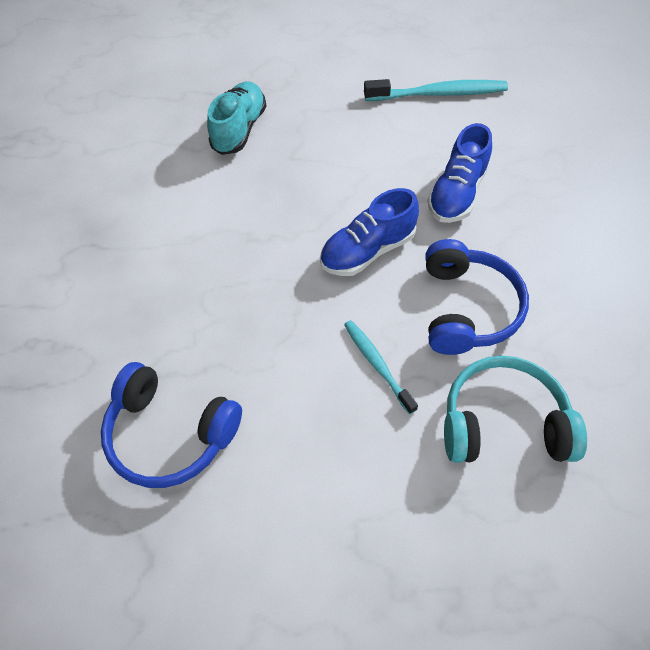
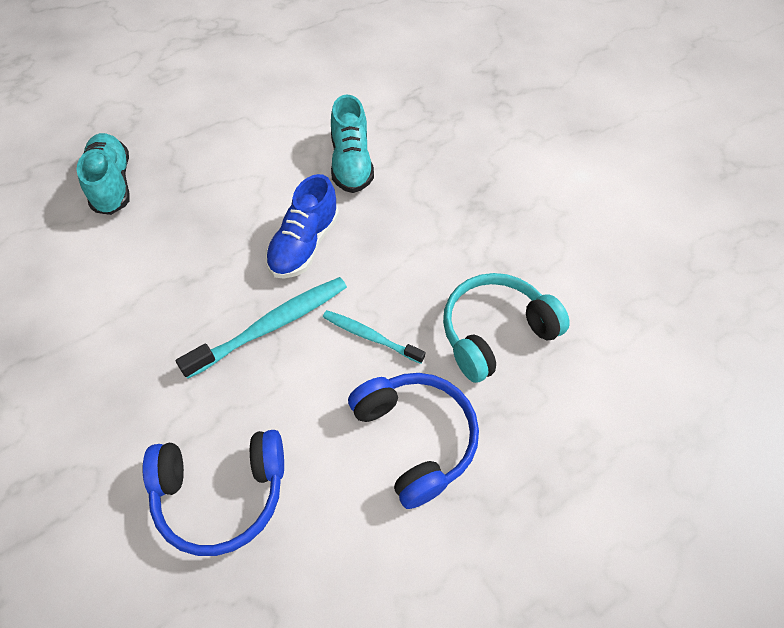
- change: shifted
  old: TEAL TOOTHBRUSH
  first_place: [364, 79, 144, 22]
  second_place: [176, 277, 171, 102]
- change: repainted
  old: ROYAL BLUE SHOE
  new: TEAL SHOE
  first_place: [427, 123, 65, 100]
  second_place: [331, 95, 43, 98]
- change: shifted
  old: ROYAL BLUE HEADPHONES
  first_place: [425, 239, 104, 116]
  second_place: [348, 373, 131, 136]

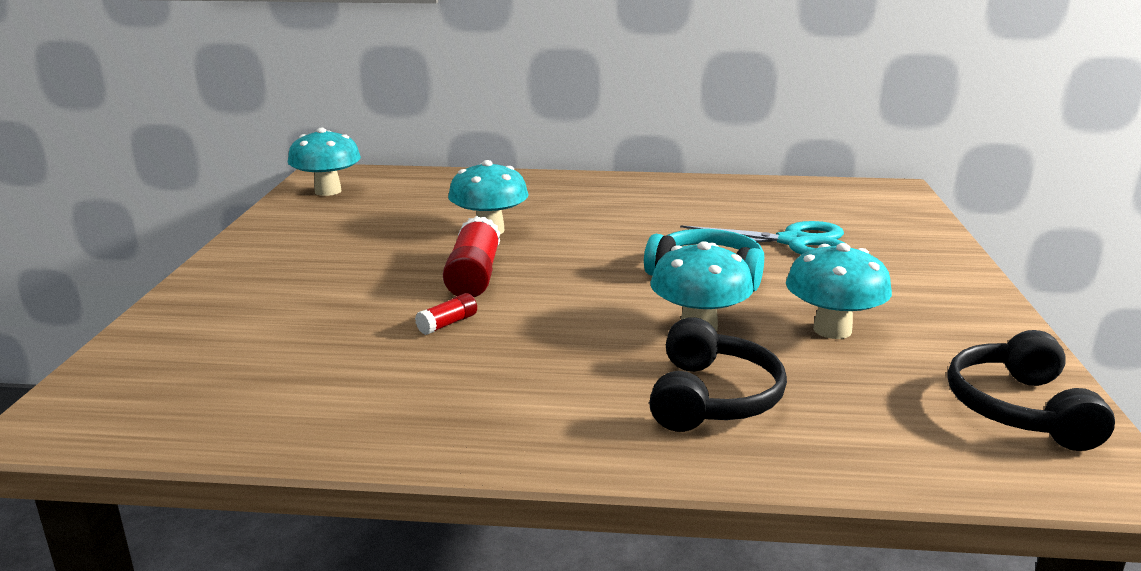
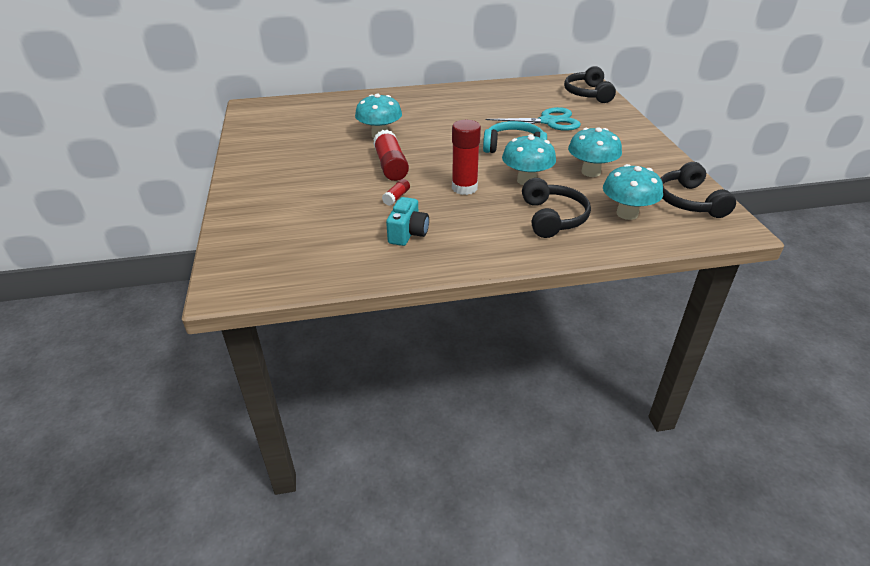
- change: shifted
  old: TEAL TOADSTOOL
  first_place: [288, 128, 73, 68]
  second_place: [603, 164, 60, 56]
- change: new
  new: BLACK HEADPHONES
  second_place: [564, 66, 52, 37]
- change: new
  new: SCARLET STICK OF GLUE
  second_place: [452, 120, 29, 75]
- change: new
  new: TEAL COMPACT CAMERA
  second_place: [386, 197, 43, 49]

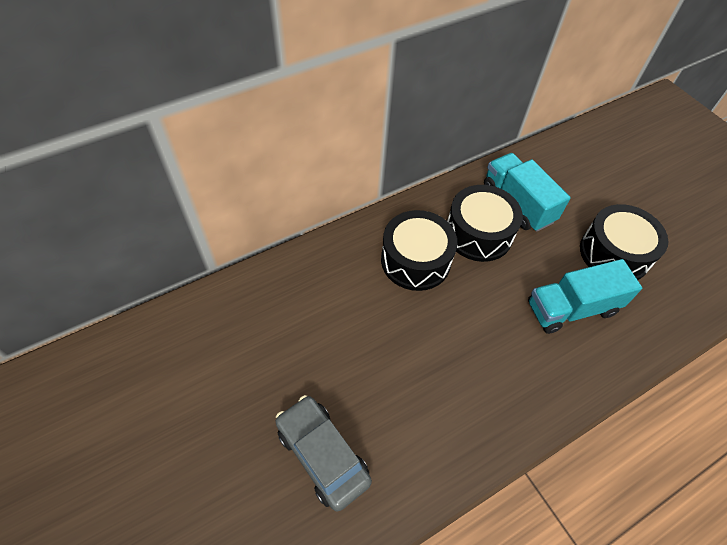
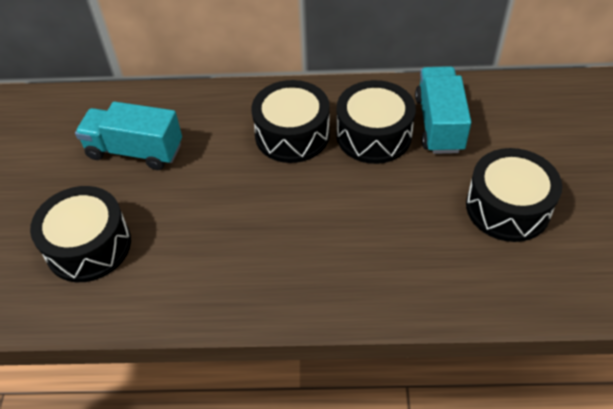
- change: shifted
  old: TEAL LORRY
  first_place: [528, 259, 114, 75]
  second_place: [75, 101, 107, 69]
- change: swapped
  old: GRAY CAR
  new: BLACK SNARE DRUM
  first_place: [275, 395, 97, 117]
  second_place: [30, 186, 101, 96]

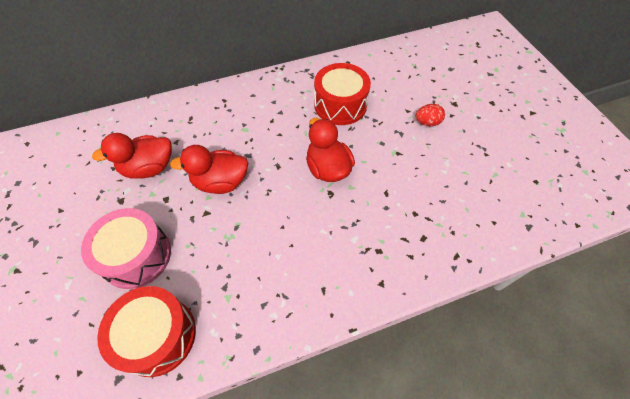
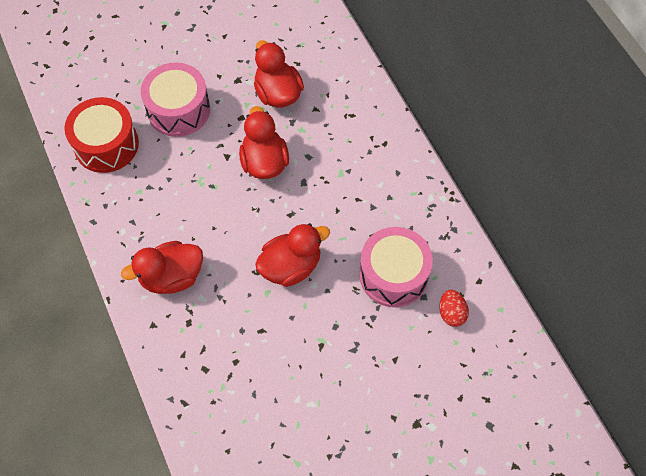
- change: repainted
  old: SCARLET SNARE DRUM
  new: ROSY SNARE DRUM
  first_place: [314, 63, 57, 62]
  second_place: [359, 227, 74, 80]
- change: shifted
  old: SCARLET EGG SHAPE
  first_place: [415, 104, 30, 22]
  second_place: [439, 289, 30, 38]
- change: new
  new: SCARLET TOY DUCK
  second_place: [121, 241, 82, 53]

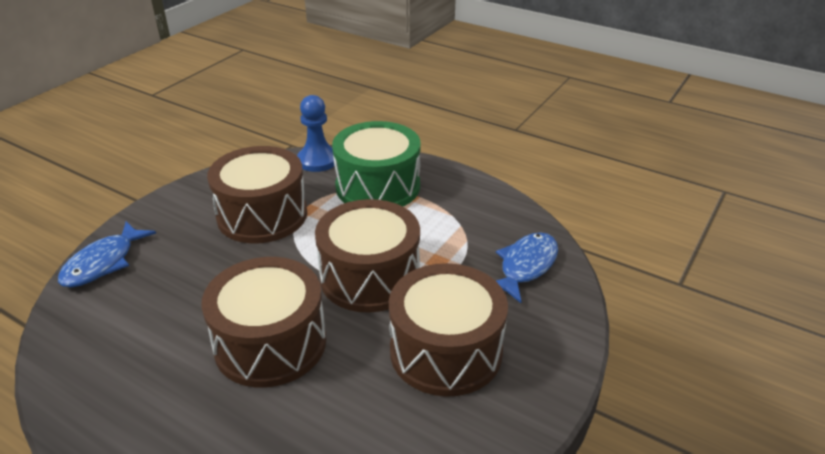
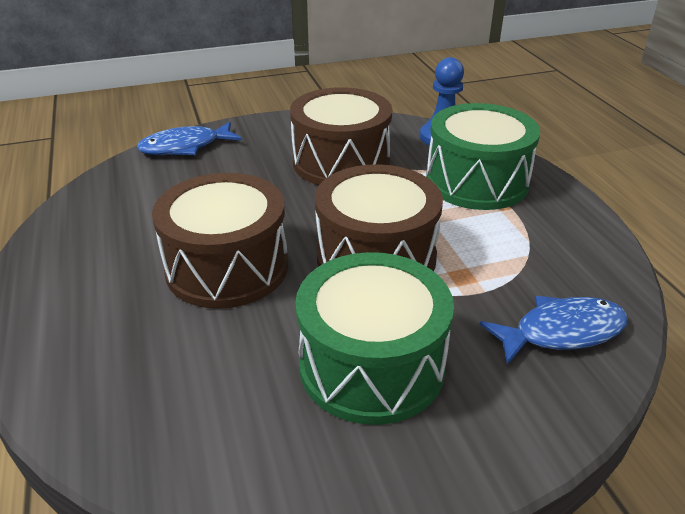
- change: repainted
  old: DARK BROWN SNARE DRUM
  new: EMERALD SNARE DRUM
  first_place: [389, 263, 119, 134]
  second_place: [295, 252, 159, 173]

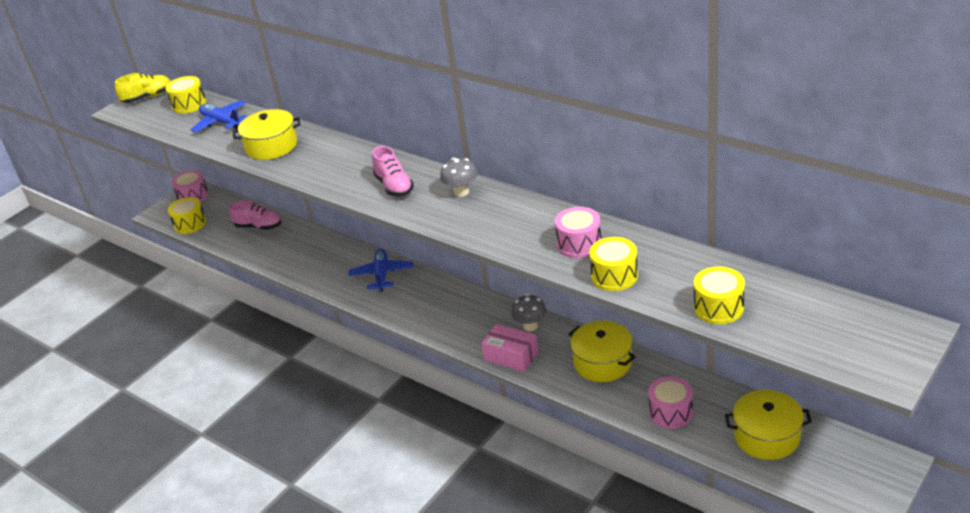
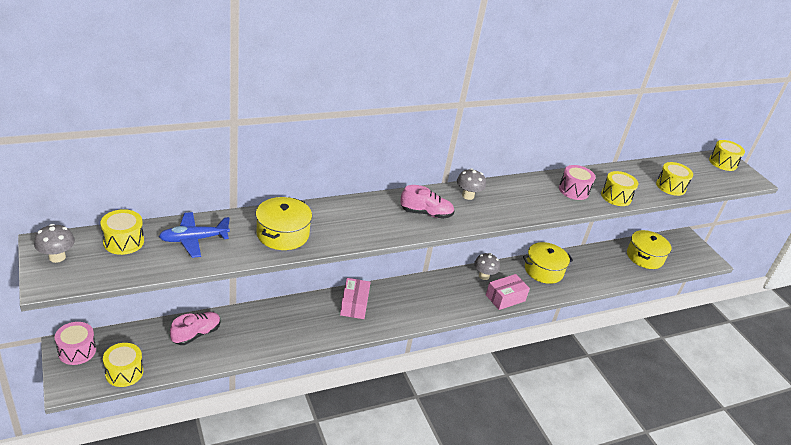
- change: swapped
  old: YELLOW SHOE
  new: GRAY TOADSTOOL
  first_place: [115, 73, 56, 30]
  second_place: [34, 224, 41, 39]
- change: swapped
  old: ROYAL BLUE AEROPLANE
  new: ROSY PARCEL
  first_place: [348, 249, 65, 43]
  second_place: [340, 278, 31, 41]
- change: gone
  old: ROSY SNARE DRUM
  first_place: [648, 376, 45, 53]
- change: new
  new: YELLOW SNARE DRUM
  second_place: [709, 140, 36, 31]

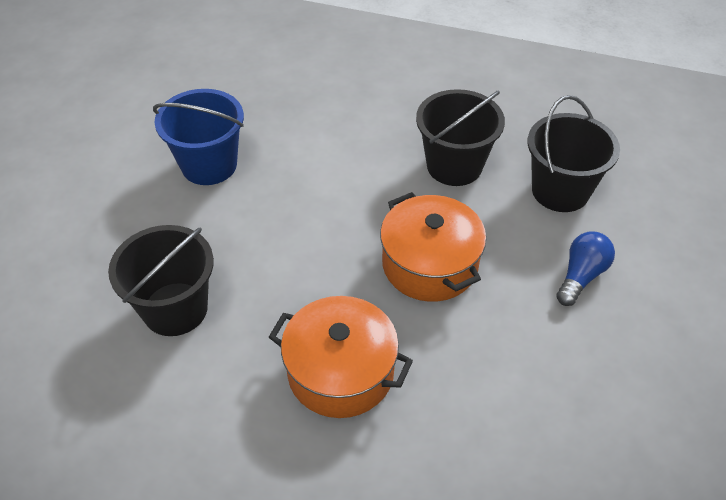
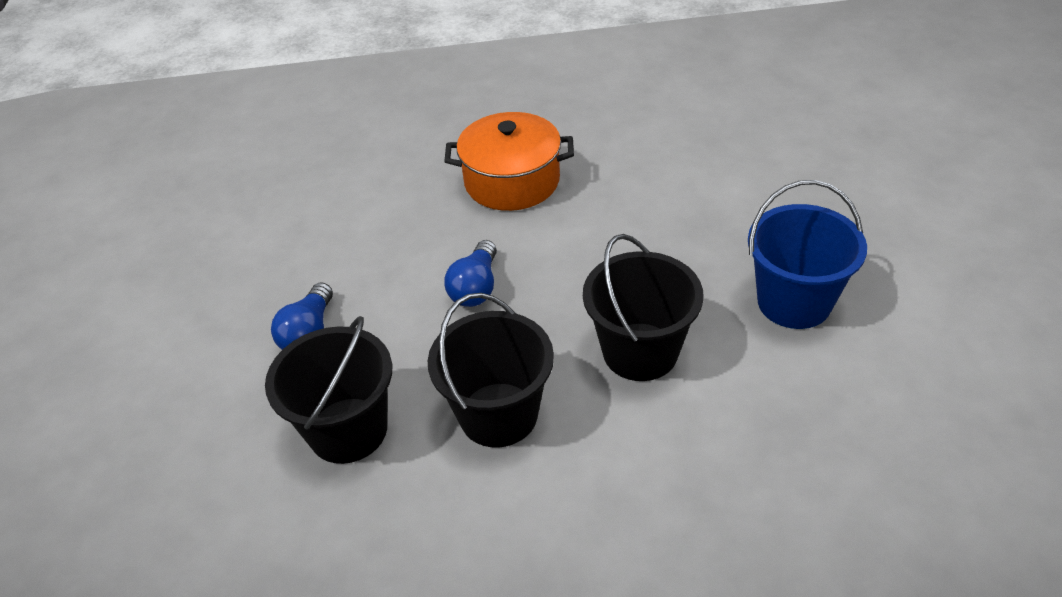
- change: swapped
  old: ORANGE POT
  new: ROYAL BLUE LIGHT BULB
  first_place: [380, 192, 106, 110]
  second_place: [444, 240, 53, 67]
- change: shifted
  old: BLACK BUCKET
  first_place: [108, 225, 106, 111]
  second_place: [583, 234, 121, 147]

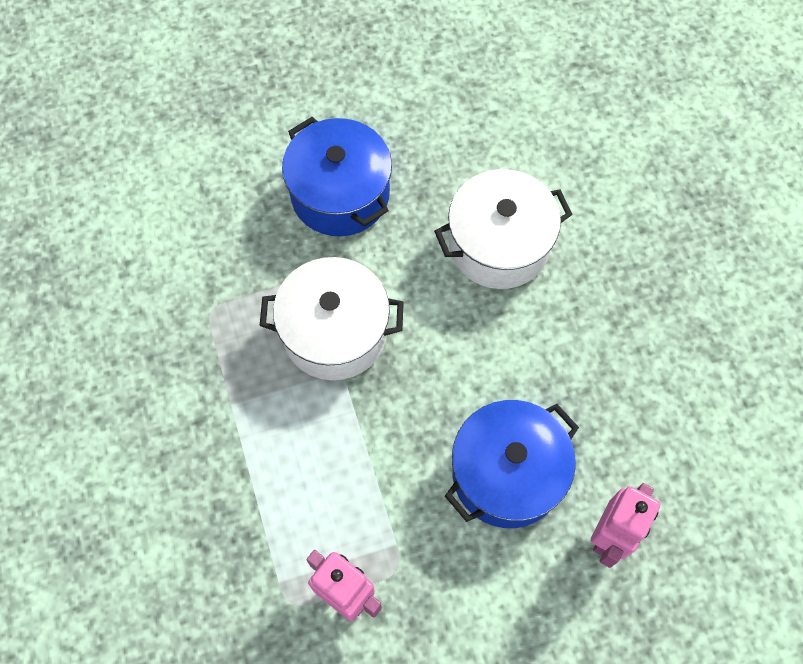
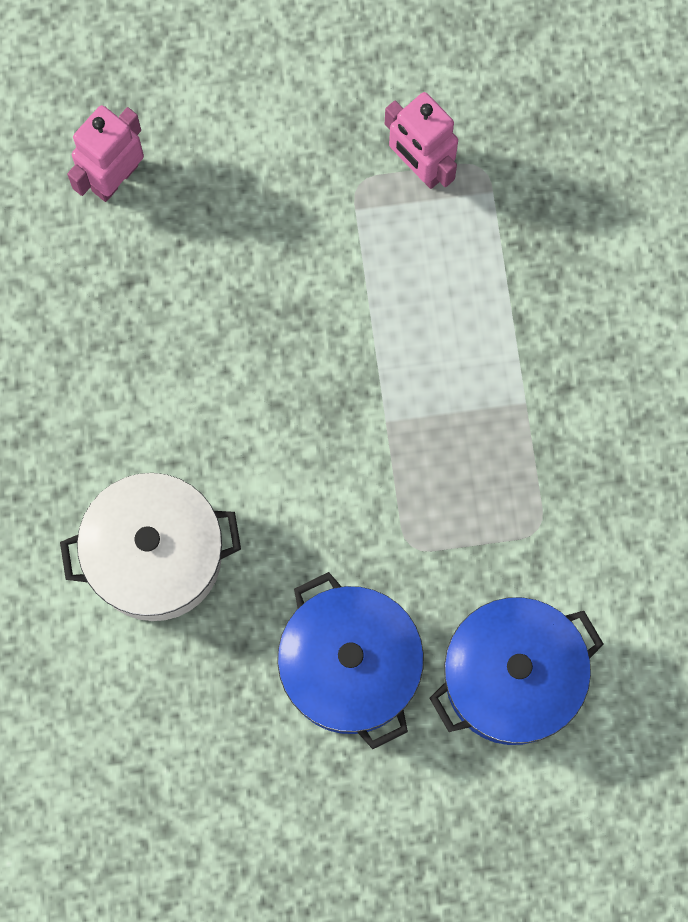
- change: gone
  old: SNOW-WHITE POT
  first_place: [260, 257, 144, 123]
- change: shifted
  old: ROYAL BLUE POT
  first_place: [445, 400, 134, 128]
  second_place: [429, 597, 175, 148]

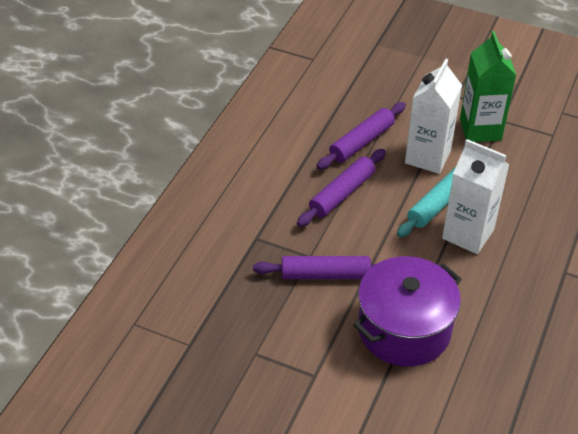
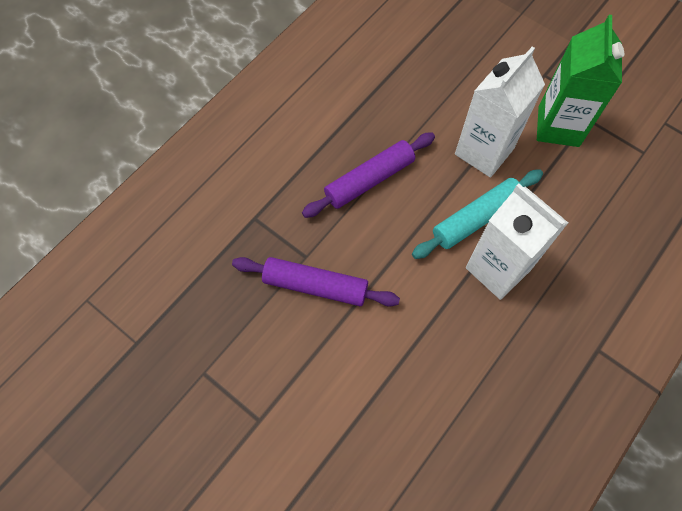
- change: gone
  old: PURPLE PASTRY ROLLER
  first_place: [317, 102, 89, 68]
- change: gone
  old: PURPLE POT
  first_place: [353, 256, 109, 111]

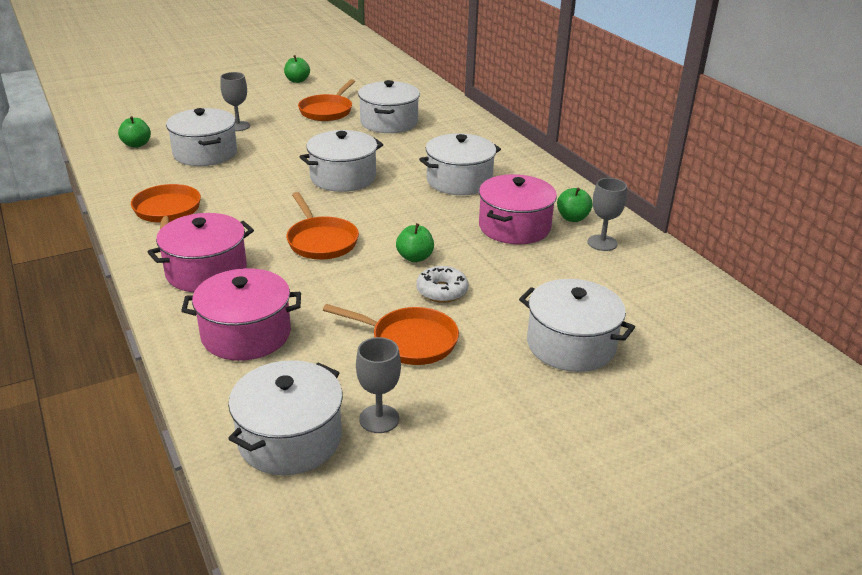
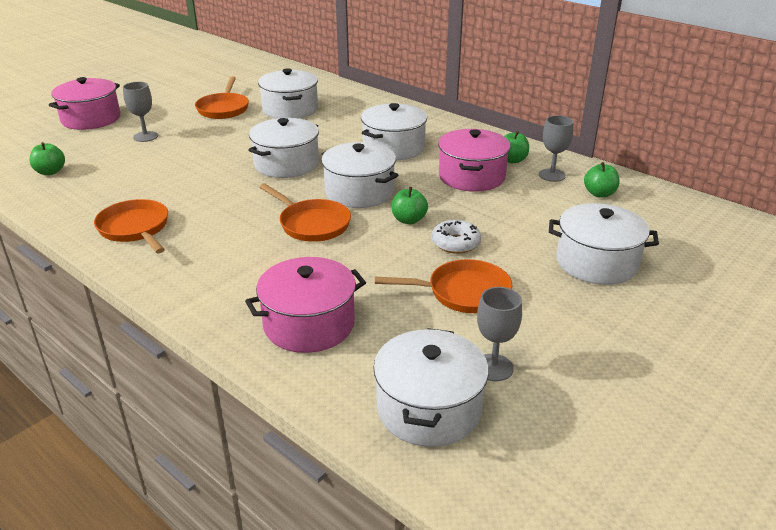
- change: shifted
  old: EMERALD TOY APPLE
  first_place: [284, 55, 26, 28]
  second_place: [584, 162, 35, 36]
- change: shifted
  old: SNOW-WHITE POT
  first_place: [166, 108, 71, 58]
  second_place: [321, 142, 77, 66]
- change: shifted
  old: ROSY POT
  first_place: [147, 213, 107, 79]
  second_place: [49, 77, 71, 53]

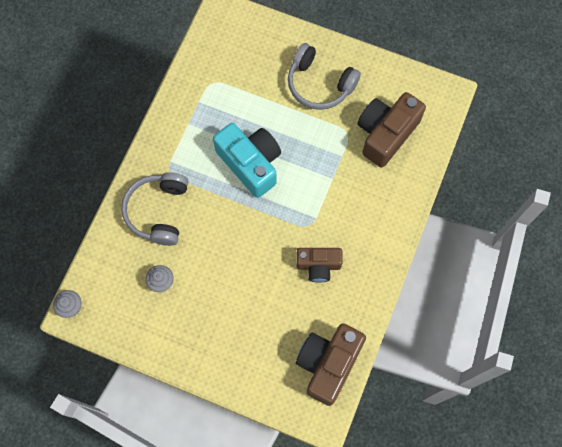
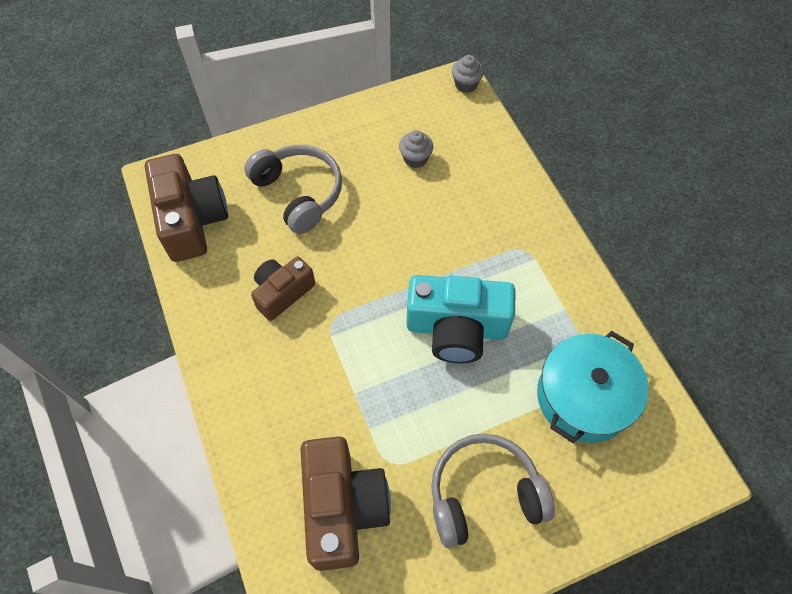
- change: shifted
  old: GRAY HEADPHONES
  first_place: [122, 173, 66, 73]
  second_place: [244, 145, 98, 89]
- change: new
  new: TEAL POT
  second_place: [537, 331, 112, 112]

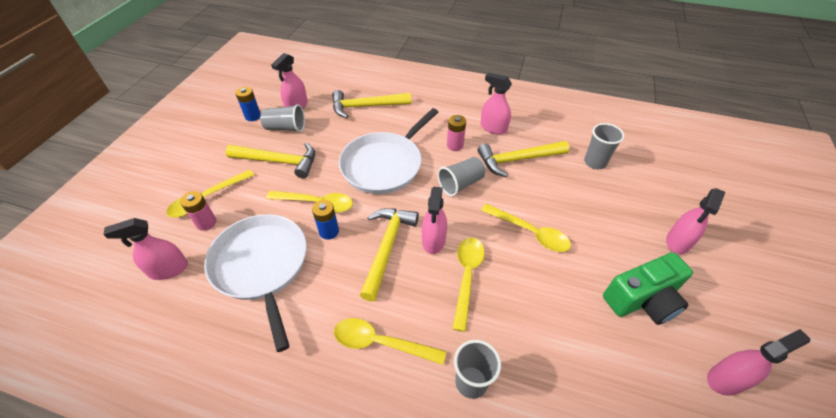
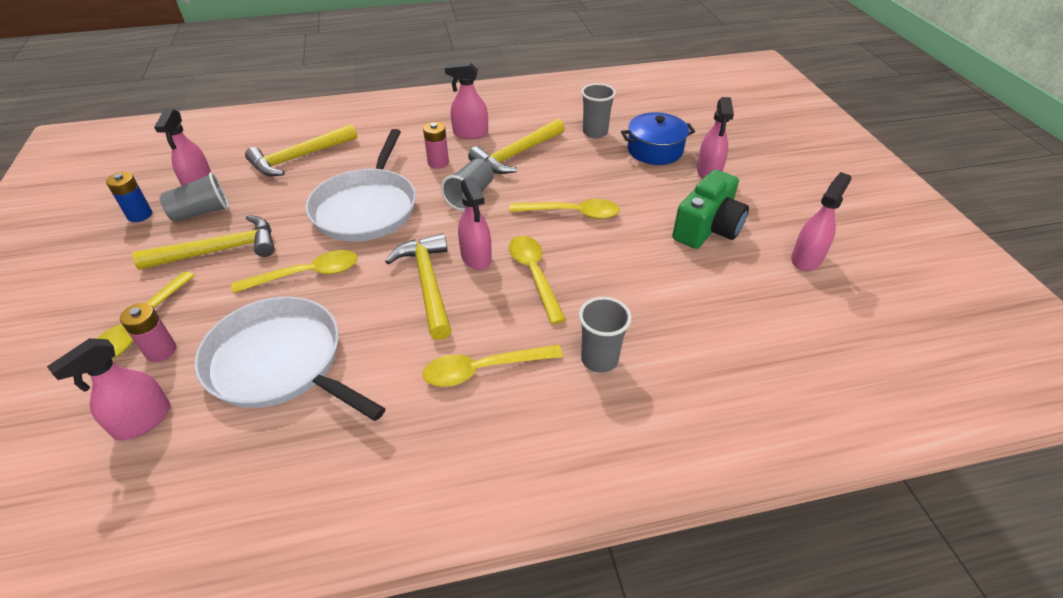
- change: gone
  old: ROYAL BLUE POWER CELL
  first_place: [312, 200, 27, 40]
- change: new
  new: ROYAL BLUE POT
  second_place: [621, 112, 74, 53]

